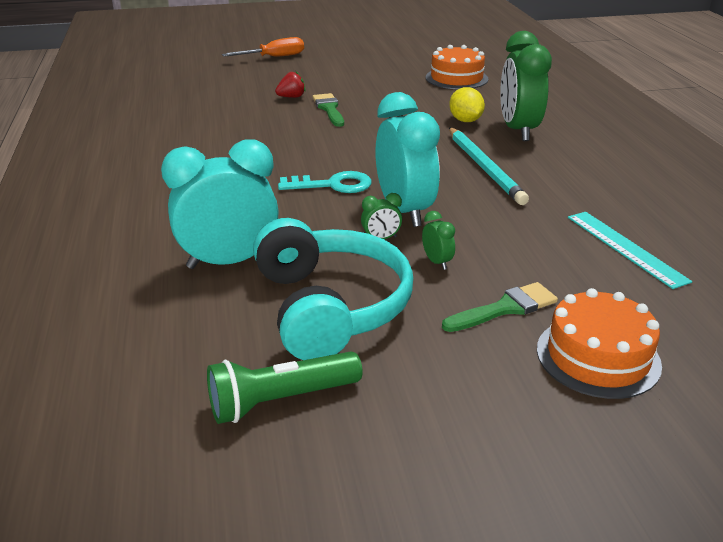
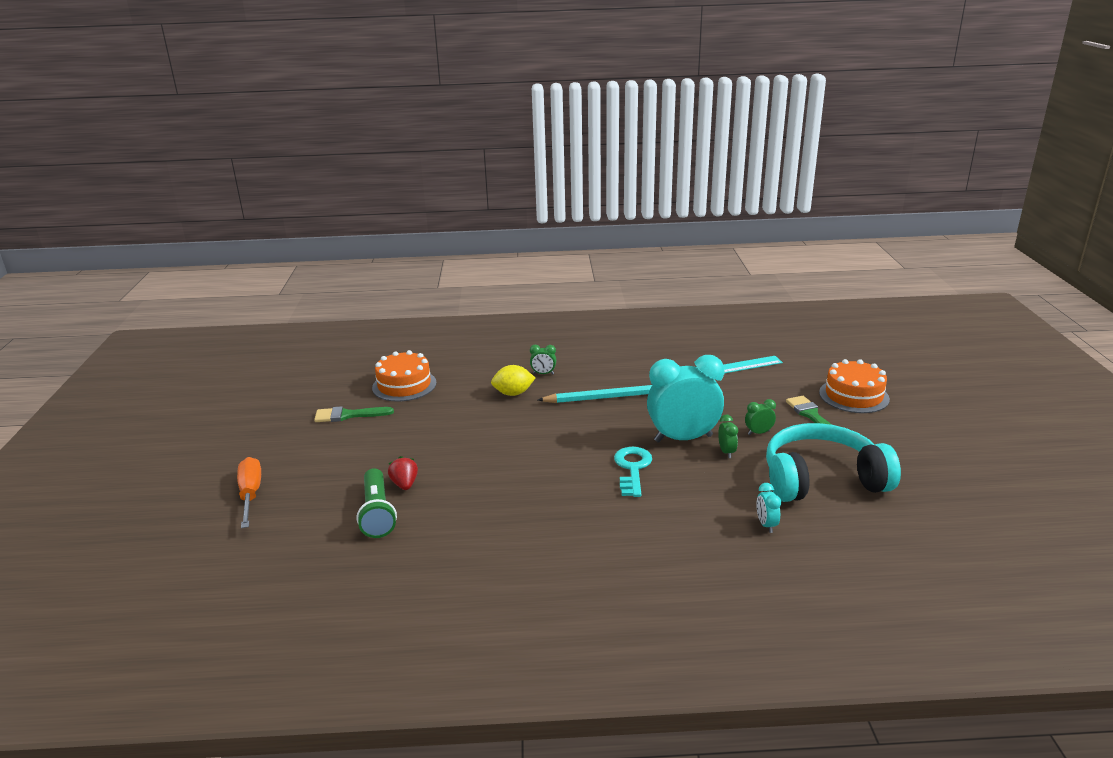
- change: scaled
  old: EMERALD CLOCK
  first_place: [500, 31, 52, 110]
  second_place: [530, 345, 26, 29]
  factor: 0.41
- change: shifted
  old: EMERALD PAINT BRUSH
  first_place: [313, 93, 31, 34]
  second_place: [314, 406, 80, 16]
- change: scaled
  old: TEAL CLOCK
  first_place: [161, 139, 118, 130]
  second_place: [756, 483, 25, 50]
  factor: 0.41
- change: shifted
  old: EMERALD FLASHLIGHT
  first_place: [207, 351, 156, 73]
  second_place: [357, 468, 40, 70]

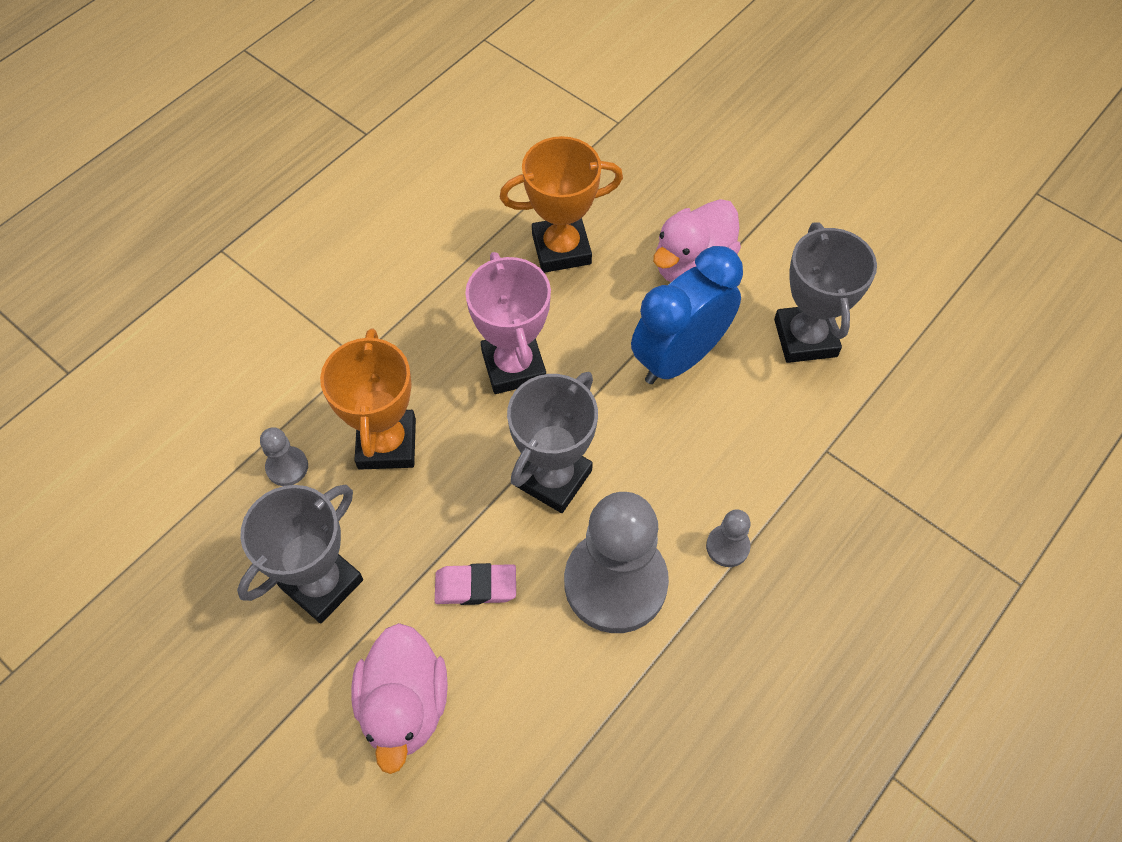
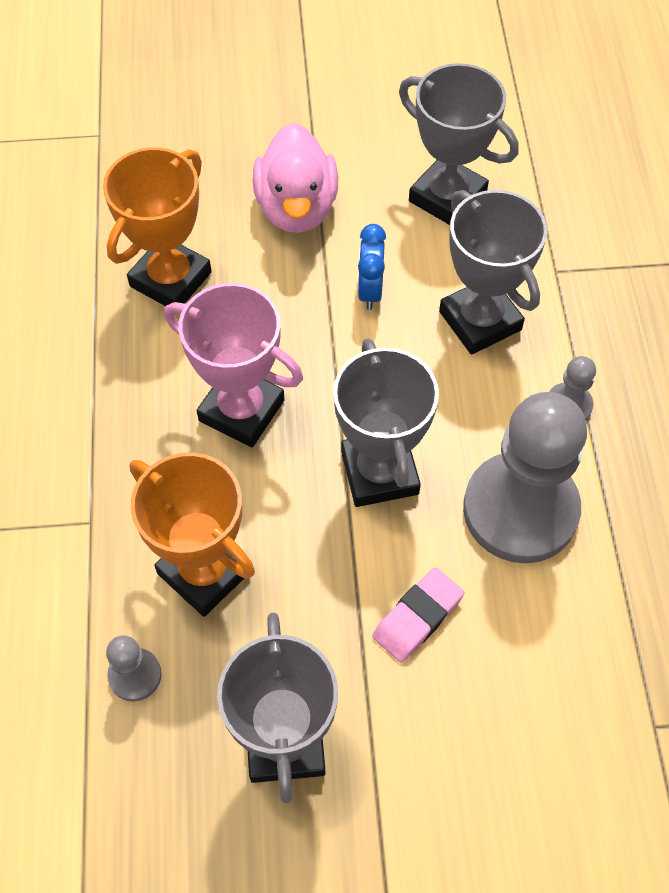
- change: scaled
  old: ROYAL BLUE CLOCK
  first_place: [631, 246, 112, 138]
  second_place: [358, 224, 28, 86]
  factor: 0.49
- change: gone
  old: ROSY TOY DUCK
  first_place: [351, 623, 97, 151]
- change: new
  new: GRAY TROPHY
  second_place: [439, 190, 108, 165]

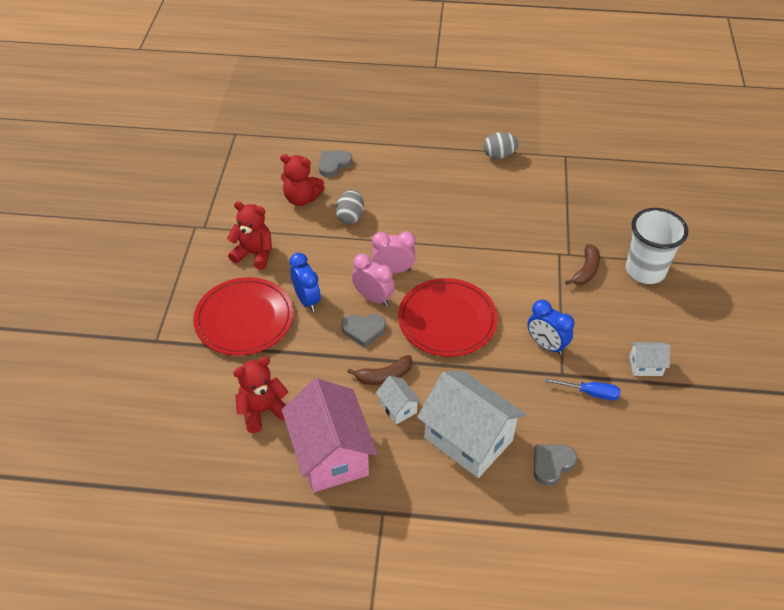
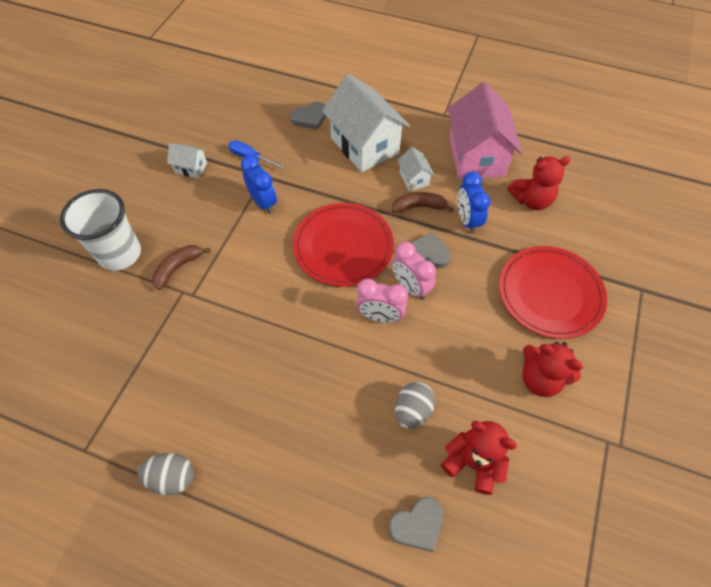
- change: shifted
  old: ROYAL BLUE CLOCK
  first_place: [289, 253, 32, 59]
  second_place: [457, 172, 34, 62]

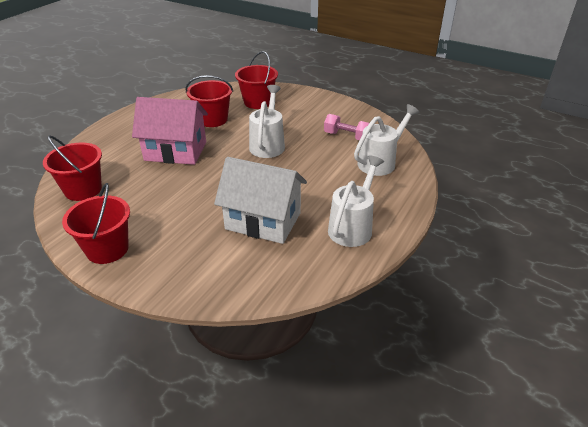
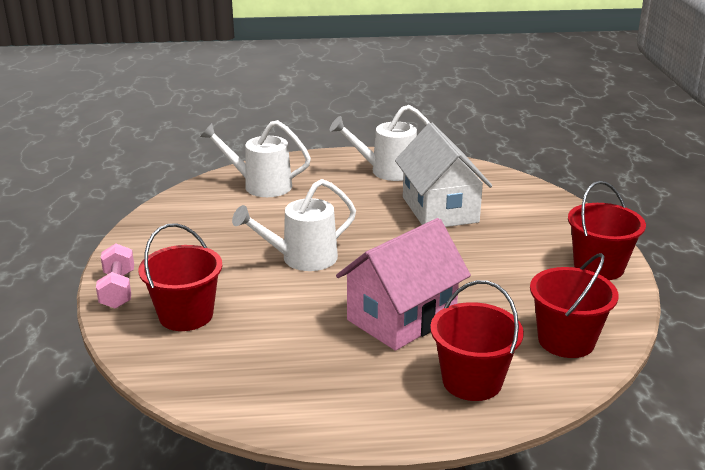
- change: shifted
  old: SCARLET BUCKET
  first_place: [186, 75, 47, 52]
  second_place: [430, 280, 94, 121]
- change: rotated
  old: ROSY COTTAGE
  first_place: [132, 97, 76, 68]
  second_place: [336, 218, 135, 133]
  degrees: 75
- change: shifted
  old: ROSY FREE WEIGHT
  first_place: [324, 114, 45, 26]
  second_place: [96, 243, 38, 66]

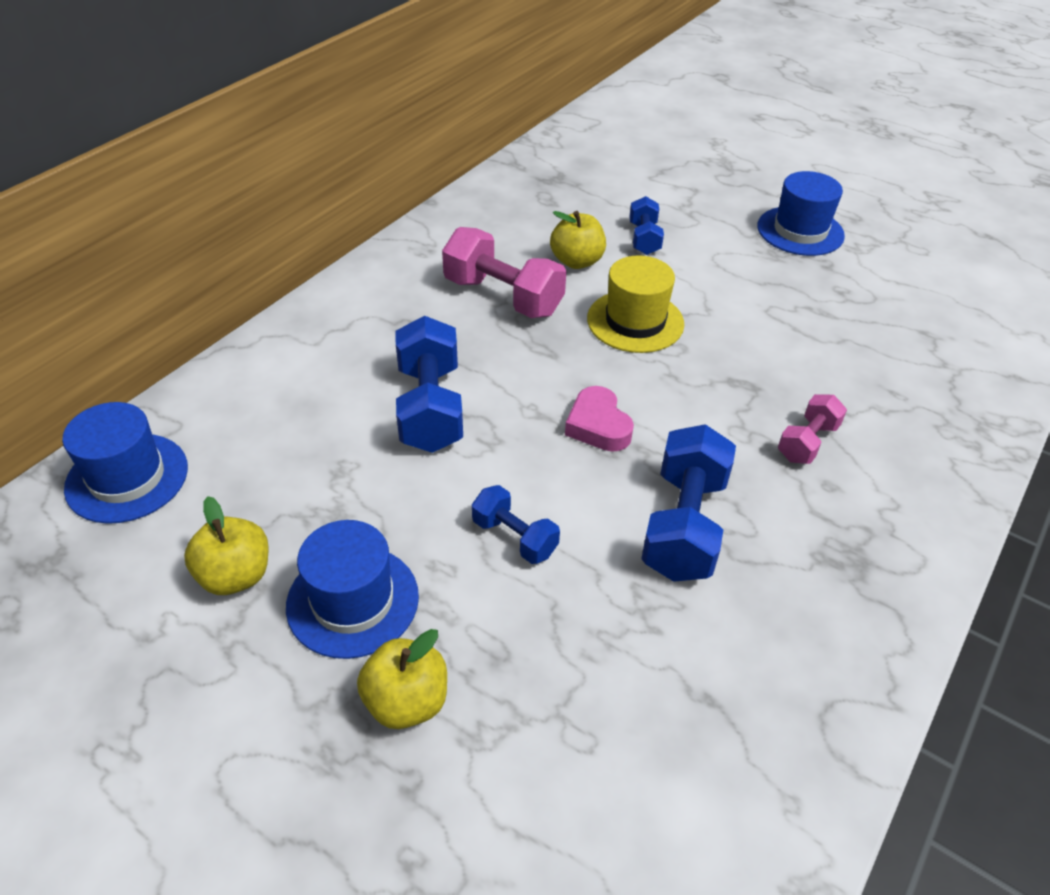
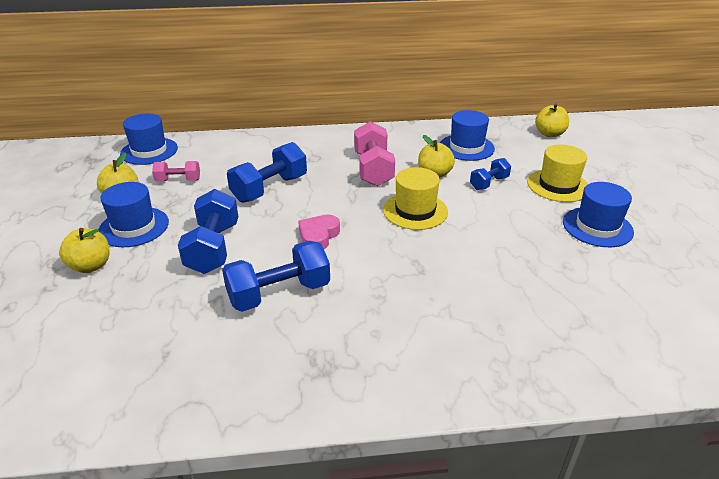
- change: shifted
  old: ROSY FREE WEIGHT
  first_place: [778, 394, 69, 70]
  second_place: [152, 161, 48, 20]
- change: scaled
  old: ROYAL BLUE FREE WEIGHT
  first_place: [472, 485, 88, 79]
  second_place: [178, 189, 60, 85]
  factor: 1.76
- change: new
  new: YELLOW TOY APPLE
  second_place: [535, 103, 34, 34]
- change: new
  new: ROYAL BLUE TALL HAT
  second_place: [440, 110, 55, 51]
- change: new
  new: YELLOW TALL HAT
  second_place: [527, 145, 61, 57]

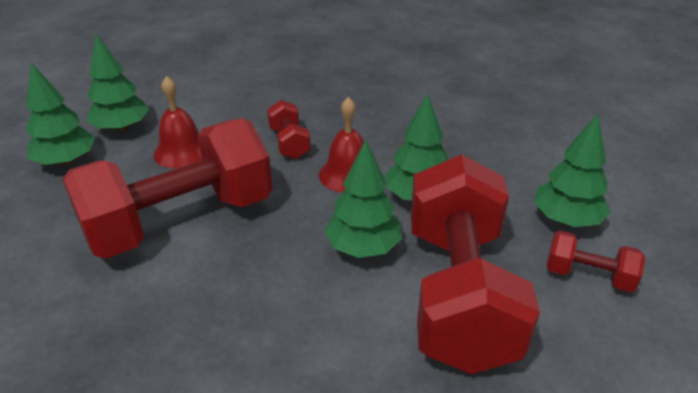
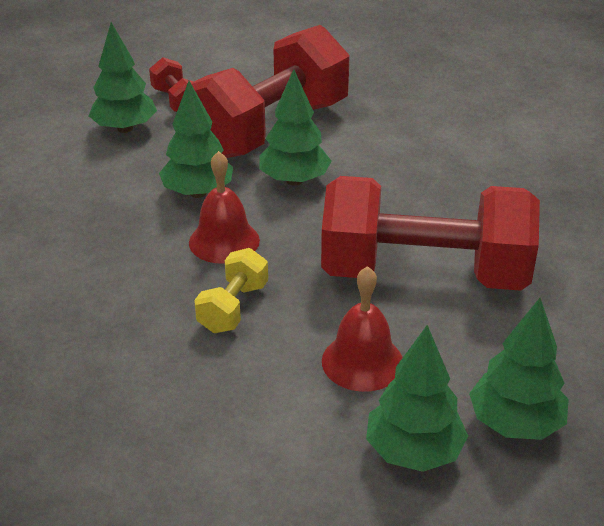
- change: repainted
  old: SCARLET FREE WEIGHT
  new: YELLOW FREE WEIGHT
  first_place: [267, 100, 44, 59]
  second_place: [194, 248, 74, 85]

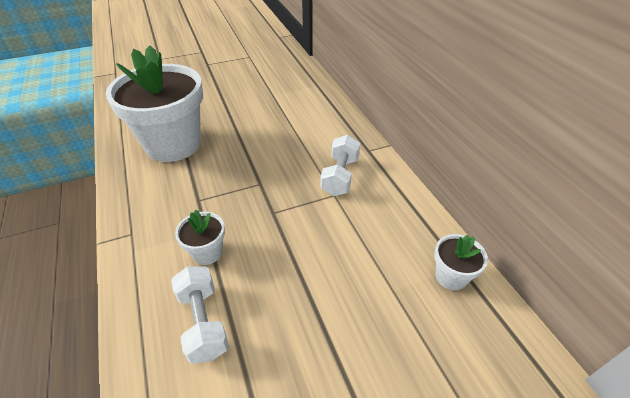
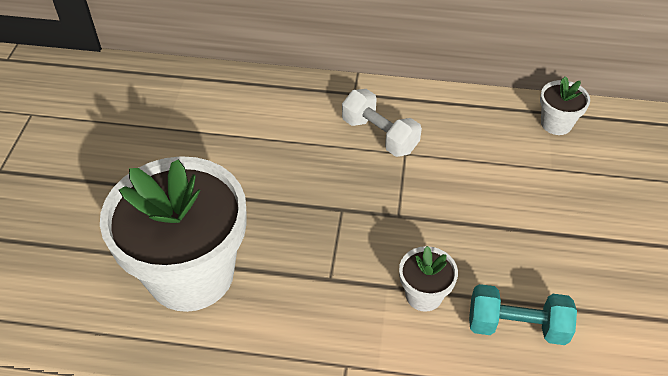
- change: repainted
  old: SNOW-WHITE FREE WEIGHT
  new: TEAL FREE WEIGHT
  first_place: [171, 266, 58, 98]
  second_place: [469, 284, 108, 61]

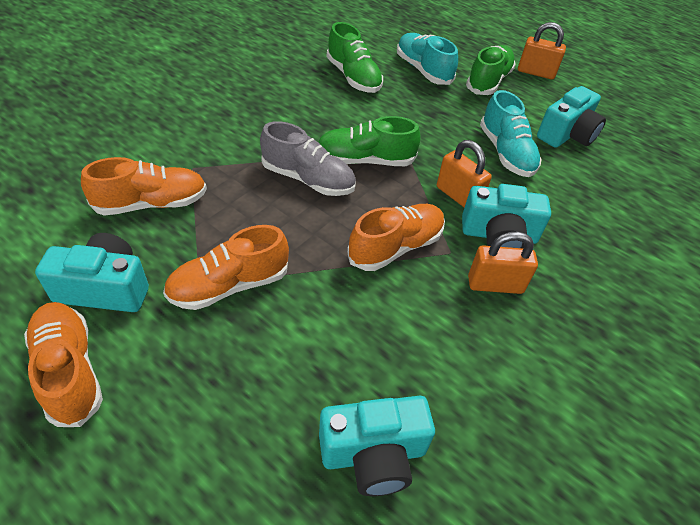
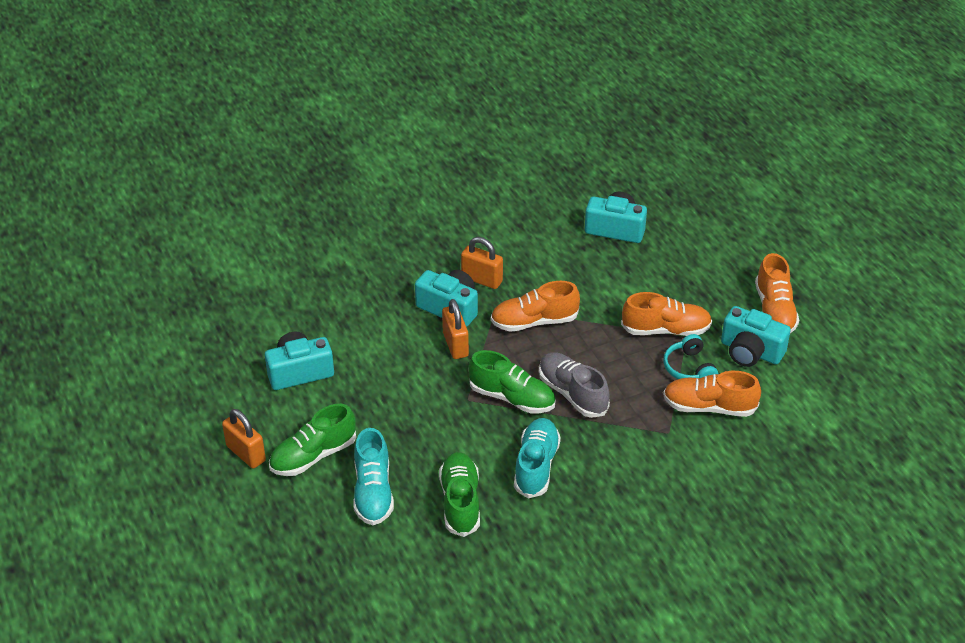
- change: shifted
  old: TEAL SHOE
  first_place: [480, 90, 62, 87]
  second_place: [514, 418, 47, 81]
- change: new
  new: TEAL HEADPHONES
  second_place: [663, 334, 55, 45]

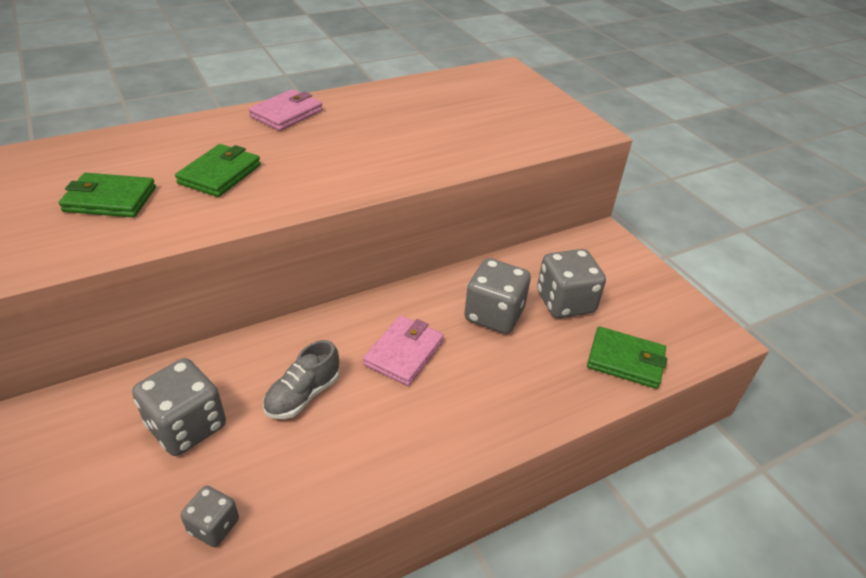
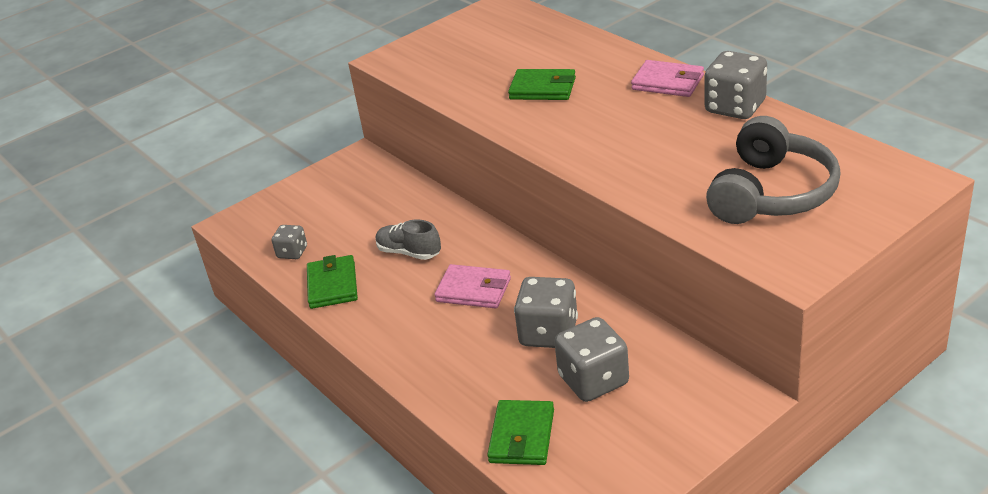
- change: shifted
  old: EMERALD CARD WALLET
  first_place: [58, 173, 98, 45]
  second_place: [307, 255, 51, 54]
- change: shifted
  old: GRAY DICE
  first_place: [132, 358, 94, 98]
  second_place: [704, 51, 63, 68]
- change: new
  new: GRAY HEADPHONES
  second_place: [706, 116, 135, 108]

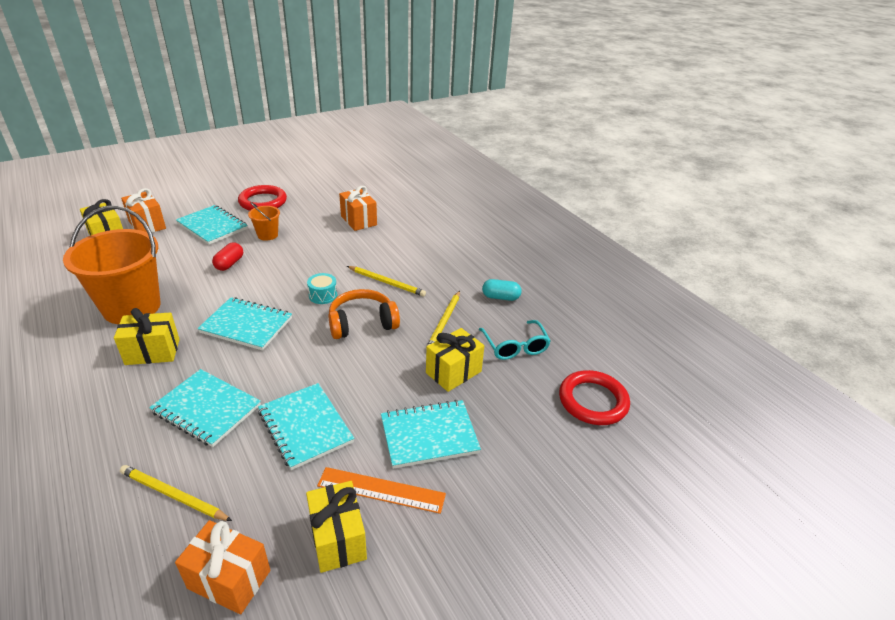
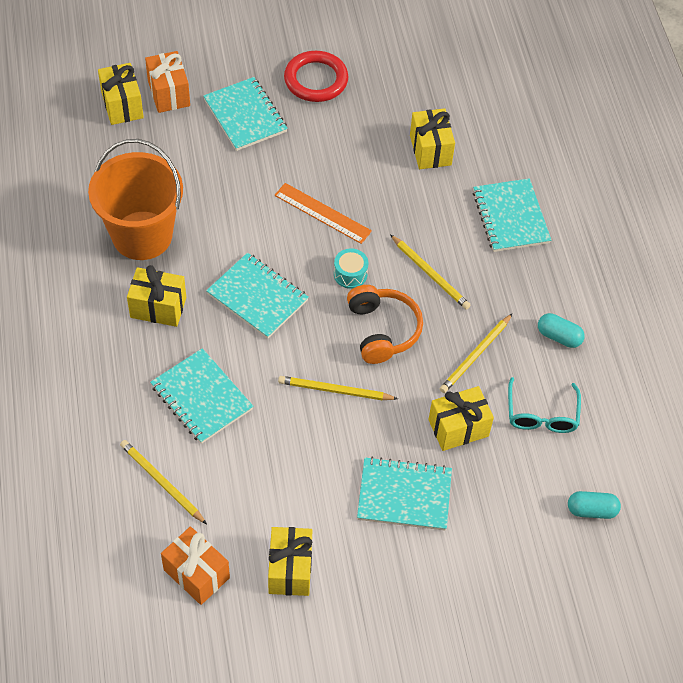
- change: repainted
  old: ORANGE WRAPPED GIFT
  new: YELLOW WRAPPED GIFT
  first_place: [339, 186, 38, 45]
  second_place: [410, 108, 45, 61]
- change: gone
  old: ORANGE BUCKET
  first_place: [248, 202, 32, 39]
- change: gone
  old: SCARLET CAPSULE
  first_place: [212, 242, 31, 29]
- change: rotated
  old: ORANGE HEADPHONES
  first_place: [328, 289, 72, 50]
  second_place: [347, 285, 76, 79]
  degrees: 75
- change: swapped
  old: SCARLET HOOP
  new: TEAL CAPSULE
  first_place: [559, 370, 71, 55]
  second_place: [568, 491, 53, 28]
- change: shifted
  old: TEAL NOTEBOOK
  first_place: [258, 383, 96, 87]
  second_place: [473, 178, 78, 74]
- change: shifted
  old: ORANGE STRAIGHTEDGE
  first_place: [317, 467, 129, 47]
  second_place: [274, 183, 98, 61]
- change: new
  new: YELLOW LEAD PENCIL
  second_place: [278, 376, 120, 24]

